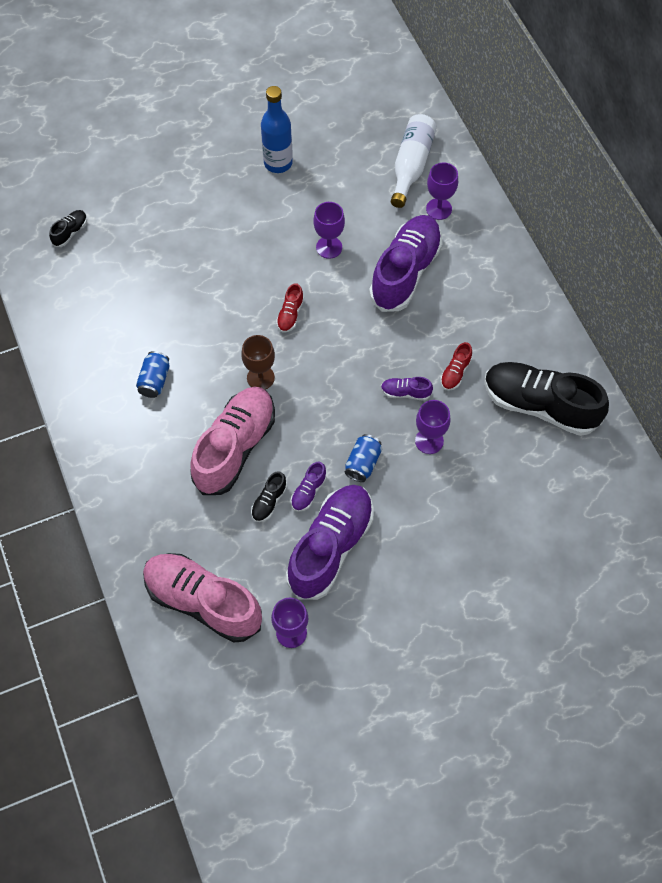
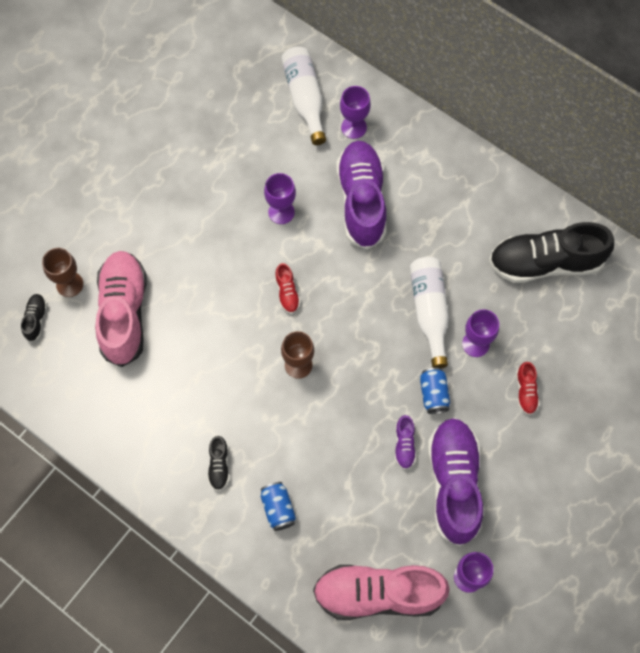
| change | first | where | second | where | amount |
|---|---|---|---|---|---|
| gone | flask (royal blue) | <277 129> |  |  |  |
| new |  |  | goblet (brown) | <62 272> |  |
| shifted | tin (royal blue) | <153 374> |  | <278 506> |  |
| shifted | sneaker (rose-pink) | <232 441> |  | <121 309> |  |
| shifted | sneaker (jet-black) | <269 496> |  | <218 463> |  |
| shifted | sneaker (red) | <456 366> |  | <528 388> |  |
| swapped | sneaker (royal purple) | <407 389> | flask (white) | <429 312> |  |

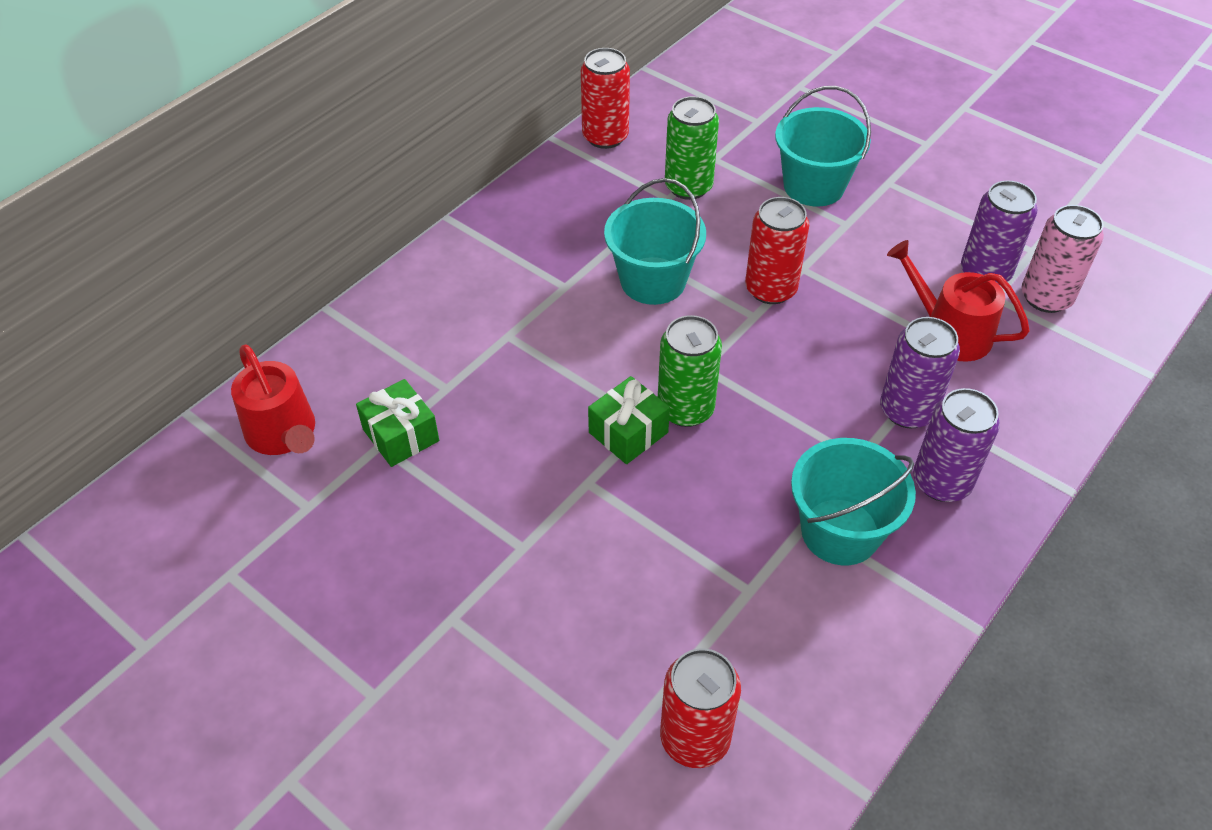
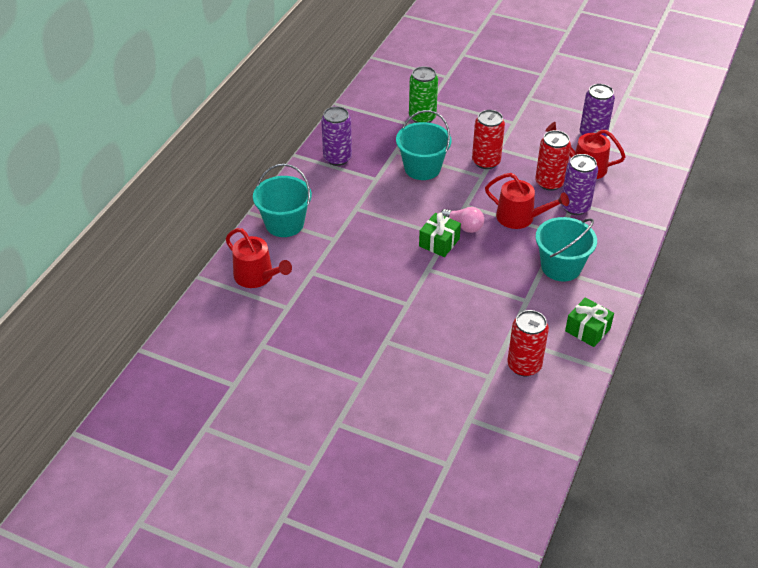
| change | first | where | second | where | amount |
|---|---|---|---|---|---|
| gone | tin (rose-pink) | <1063 259> |  |  |  |
| new |  |  | watering can (red) | <527 201> |  |
| shifted | present (emerald) | <397 423> |  | <589 322> |  |
| shifted | tin (red) | <605 98> |  | <553 160> |  |
| shifted | sand bucket (teal) | <823 146> |  | <282 200> |  |
| shifted | tin (royal purple) | <956 445> |  | <336 136> |  |
| swapped | tin (emerald) | <690 371> | bulb (rose-pink) | <462 220> |  |

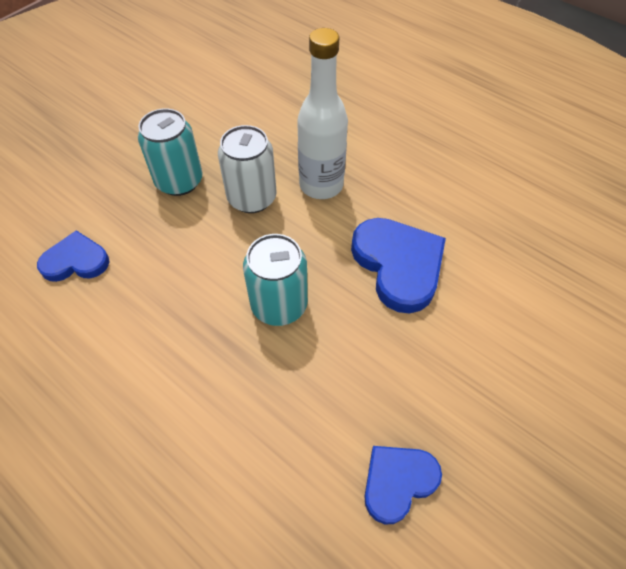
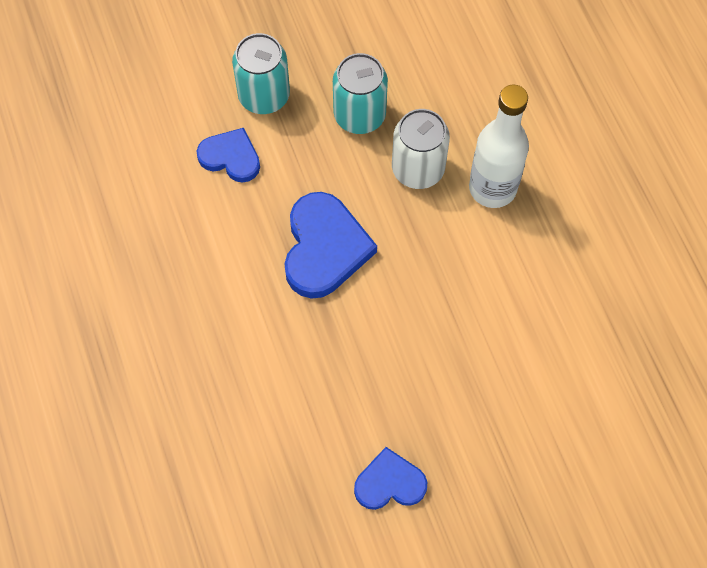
| change | first | where | second | where | amount |
|---|---|---|---|---|---|
| shifted | tin (teal) | <275 280> |  | <261 73> |  |
| shifted | heart shape (royal blue) | <398 266> |  | <330 245> |  |

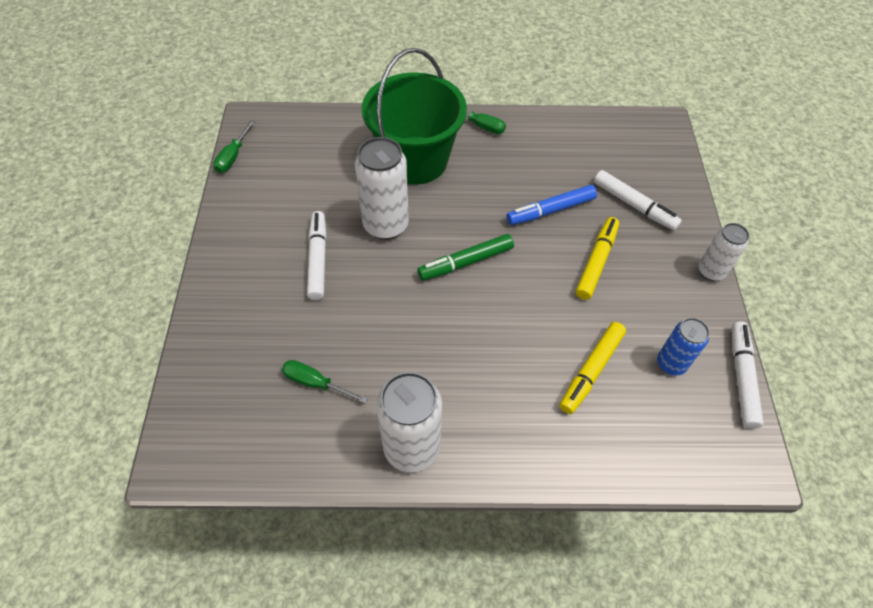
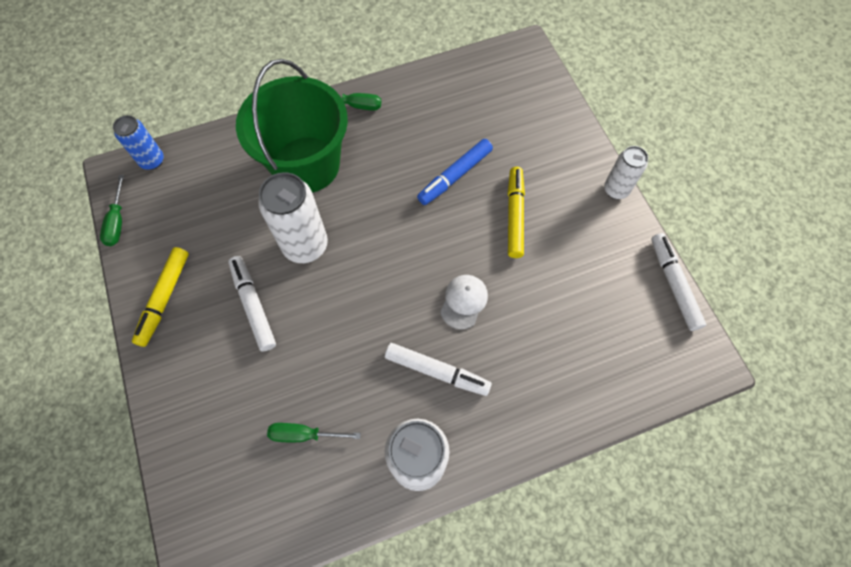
| change | first | where | second | where | amount |
|---|---|---|---|---|---|
| gone | felt pen (emerald) | <465 257> |  |  |  |
| new |  |  | peaked cap (white) | <464 302> |  |
| shifted | felt pen (yellow) | <593 368> |  | <160 297> |  |
| shifted | felt pen (white) | <638 200> |  | <438 369> |  |
| shifted | tin (royal blue) | <683 346> |  | <138 142> |  |

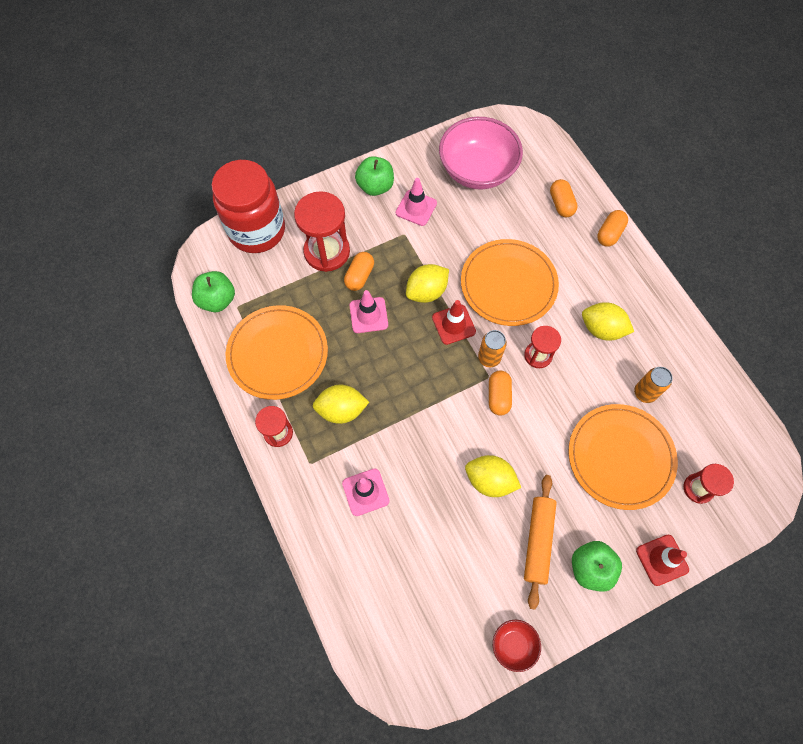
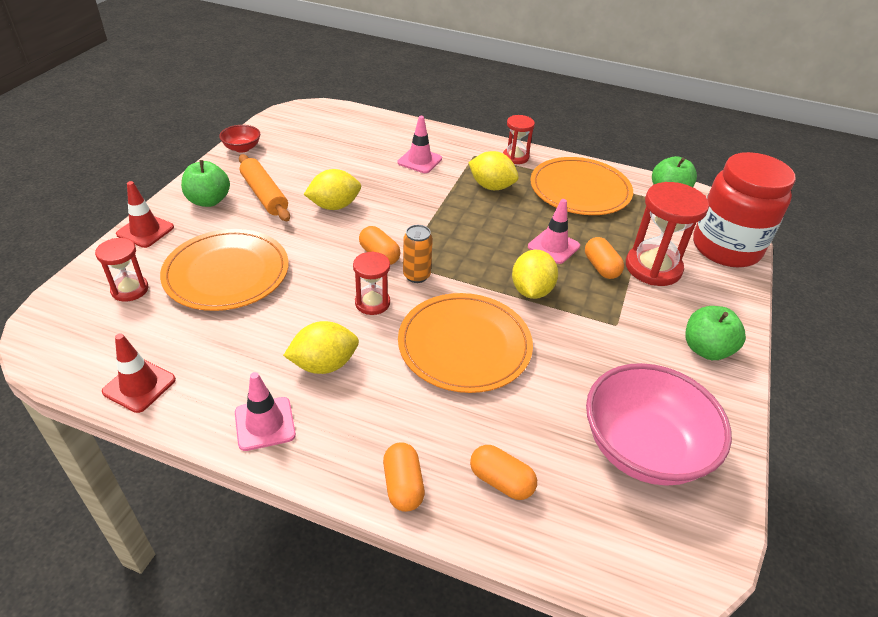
| change | first | where | second | where | amount |
|---|---|---|---|---|---|
| gone | tin (bright orange) | <653 385> |  |  |  |
| shifted | safety cone (rose-pink) | <416 202> |  | <265 411> |  |
| shifted | safety cone (red) | <454 322> |  | <139 373> |  |
| rotated | citrus fruit (yellow) | <341 404> |  | <493 170> | 75 degrees clockwise |

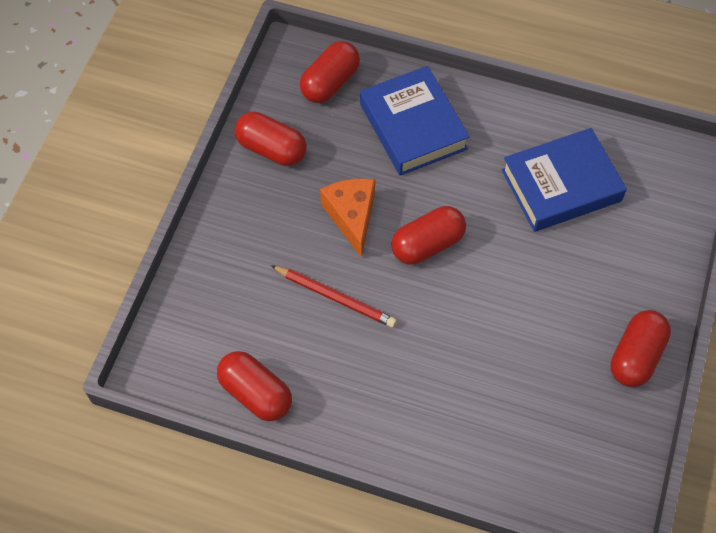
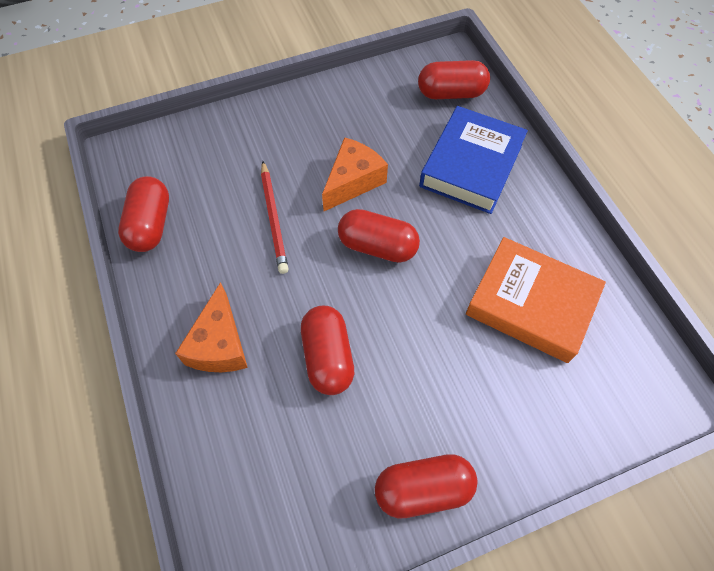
| change | first | where | second | where | amount |
|---|---|---|---|---|---|
| new |  |  | cheese wedge (bright orange) | <211 327> |  |
| shifted | pill (red) | <271 139> |  | <327 350> |  |
| repainted | hardcover (royal blue) | <564 180> | hardcover (bright orange) | <536 300> |  |

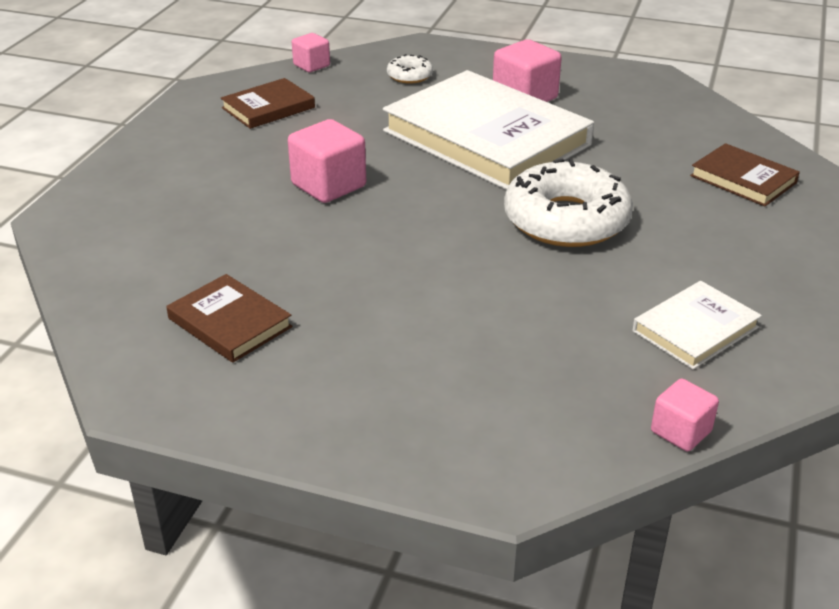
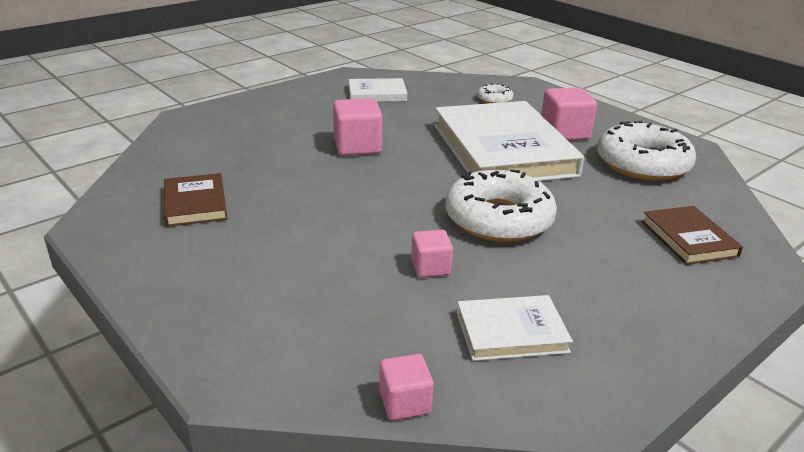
| change | first | where | second | where | amount |
|---|---|---|---|---|---|
| new |  |  | donut (white) | <646 151> |  |
| shifted | cube (rose-pink) | <311 52> |  | <432 254> |  |
| repainted | hardcover (brown) | <268 103> | hardcover (white) | <378 90> |  |

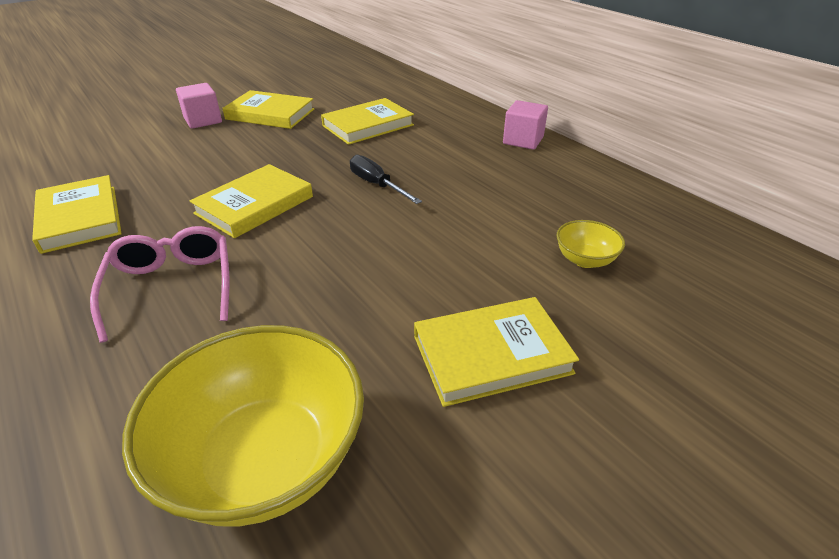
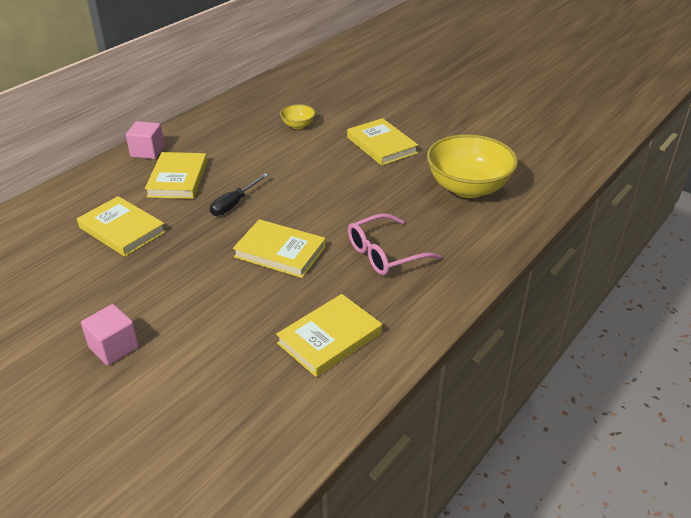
| change | first | where | second | where | amount |
|---|---|---|---|---|---|
| shifted | hardcover (yellow) | <268 109> |  | <176 175> |  |

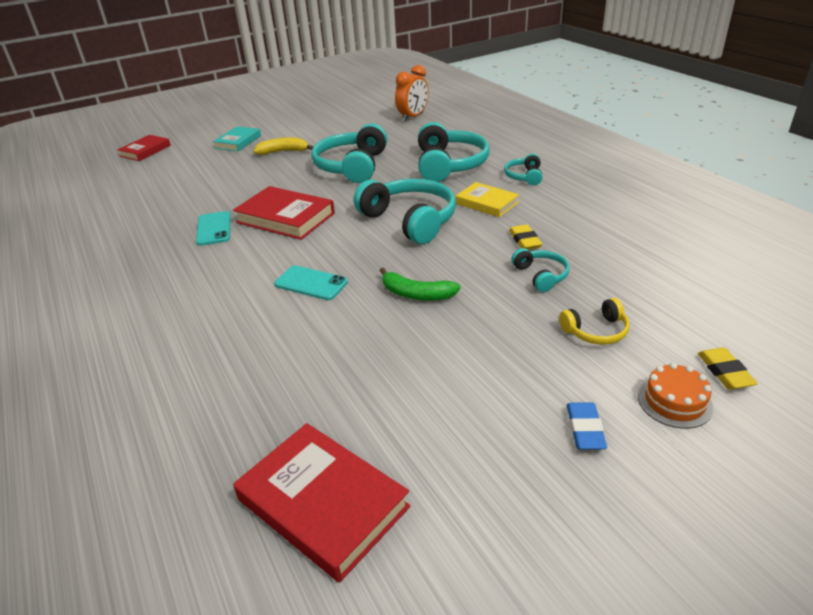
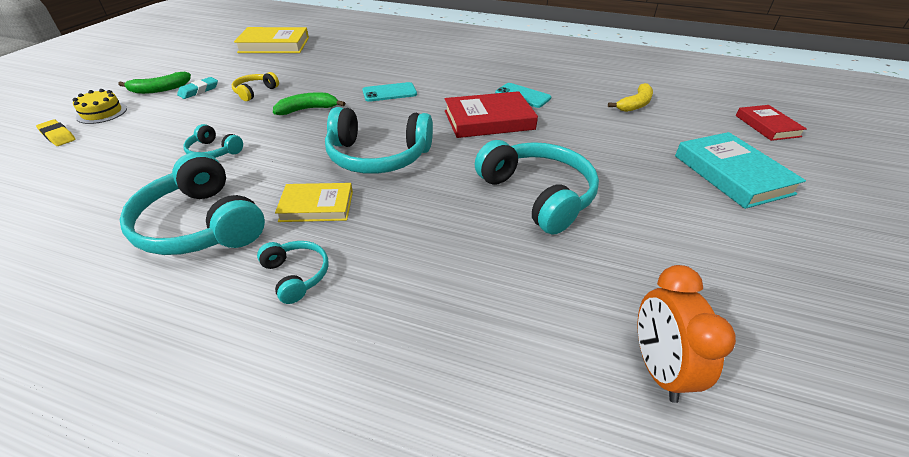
| change | first | where | second | where | amount |
|---|---|---|---|---|---|
| gone | pencil eraser (yellow) | <525 237> |  |  |  |
| new |  |  | pencil eraser (teal) | <197 88> |  |
| shifted | banana fruit (yellow) | <283 146> |  | <630 97> |  |
| shifted | headset (teal) | <454 152> |  | <192 203> |  |
| shifted | headset (yellow) | <594 321> |  | <255 86> |  |
| swapped | pencil eraser (royal blue) | <587 426> | banana fruit (emerald) | <154 83> |  |
| repainted | hardcover (red) | <321 503> | hardcover (yellow) | <271 40> |  |
| repainted | cake (bright orange) | <675 396> | cake (yellow) | <99 106> |  |
| scaled | hardcover (teal) | <237 138> |  | <740 170> | x1.57 |

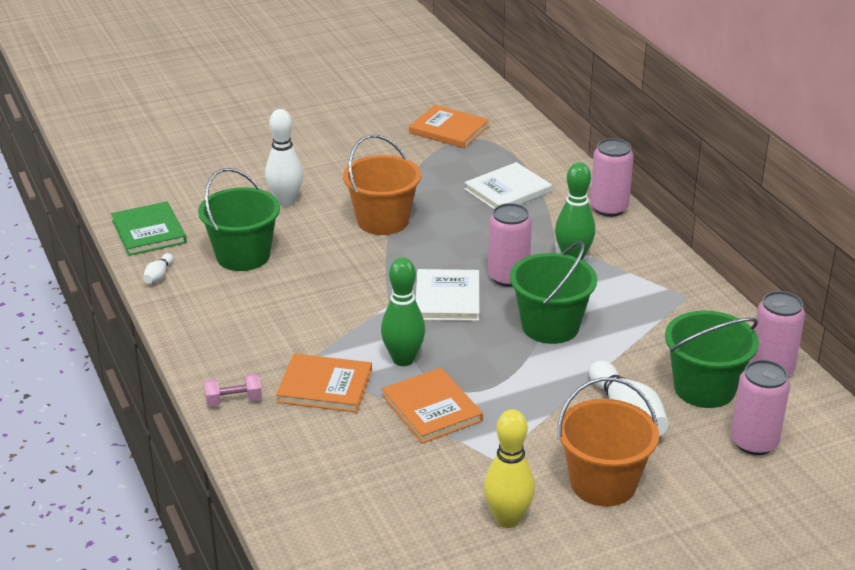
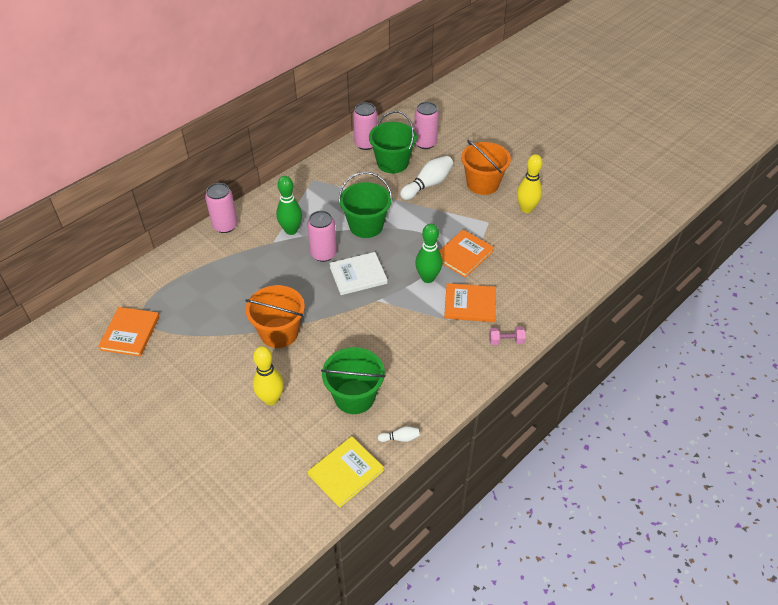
| change | first | where | second | where | amount |
|---|---|---|---|---|---|
| gone | hardcover (white) | <508 185> |  |  |  |
| repainted | hardcover (emerald) | <149 228> | hardcover (yellow) | <346 472> |  |
| repainted | skittle (white) | <284 158> | skittle (yellow) | <268 375> |  |
| rotated | dumbbell (rose-pink) | <233 390> |  | <507 336> | 60 degrees counterclockwise |
| rotated | hardcover (bright orange) | <324 382> |  | <470 302> | 75 degrees counterclockwise |

